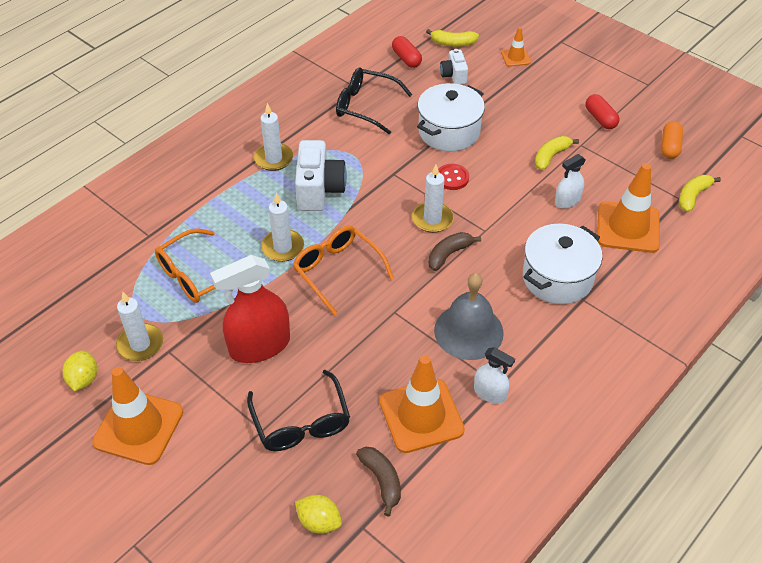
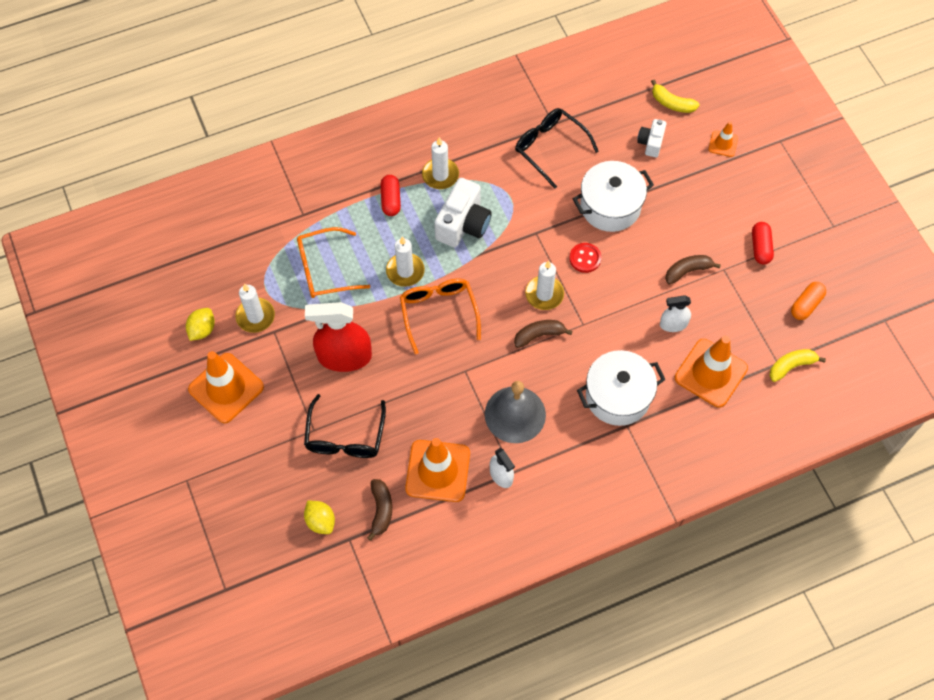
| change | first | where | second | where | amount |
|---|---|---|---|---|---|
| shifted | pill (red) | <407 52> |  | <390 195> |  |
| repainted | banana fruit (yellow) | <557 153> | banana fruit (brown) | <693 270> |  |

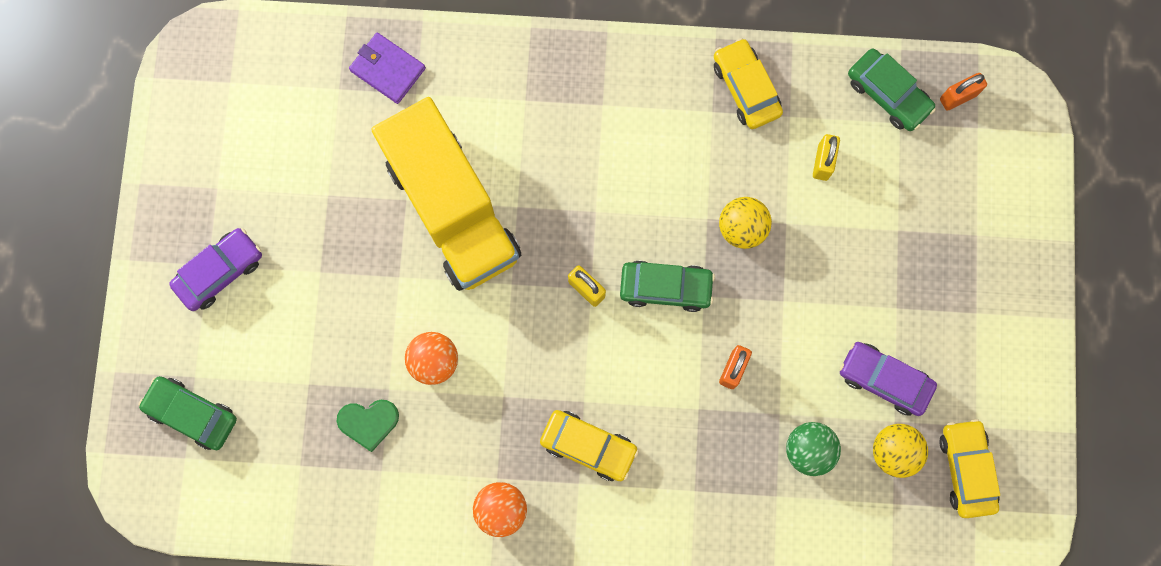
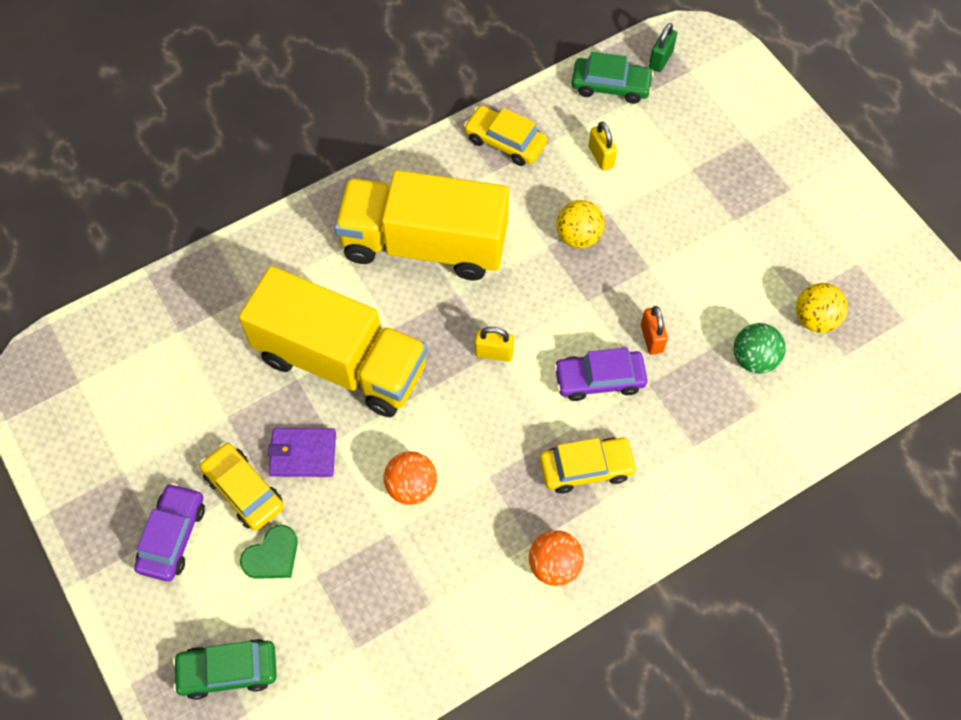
| change | first | where | second | where | amount |
|---|---|---|---|---|---|
| gone | car (emerald) | <667 286> |  |  |  |
| new |  |  | lorry (yellow) | <421 225> |  |
| shifted | heart shape (emerald) | <368 426> |  | <269 552> |  |
| shifted | billfold (royal purple) | <387 68> |  | <302 452> |  |
| shifted | car (royal purple) | <888 379> |  | <600 374> |  |
| shifted | car (yellow) | <969 468> |  | <242 487> |  |
| repainted | lock (bright orange) | <963 92> | lock (emerald) | <663 47> |  |

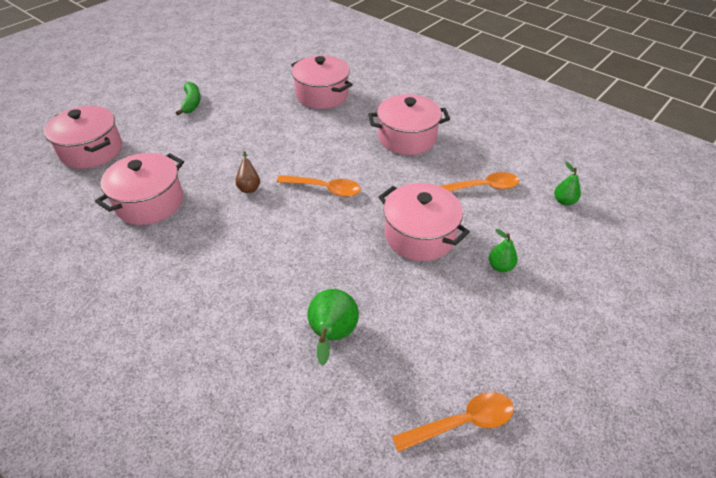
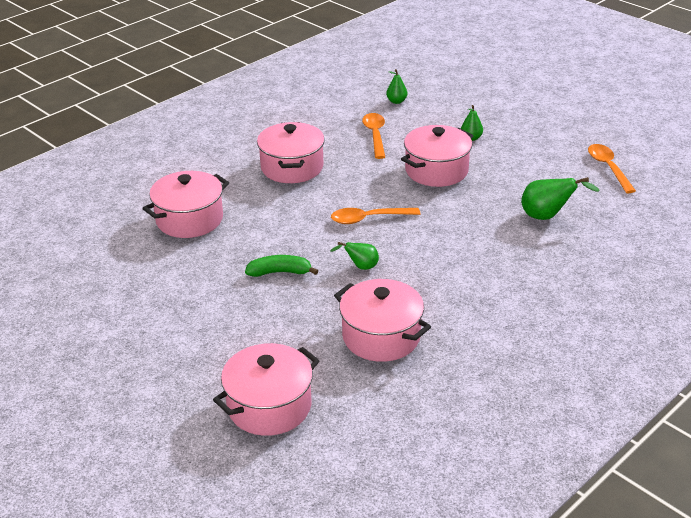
| change | first | where | second | where | amount |
|---|---|---|---|---|---|
| shifted | banana fruit (emerald) | <188 99> |  | <281 266> |  |
| repainted | pear fruit (brown) | <247 172> | pear fruit (emerald) | <355 256> |  |
| rotated | tablespoon (bright orange) | <318 186> |  | <375 216> | 120 degrees counterclockwise |

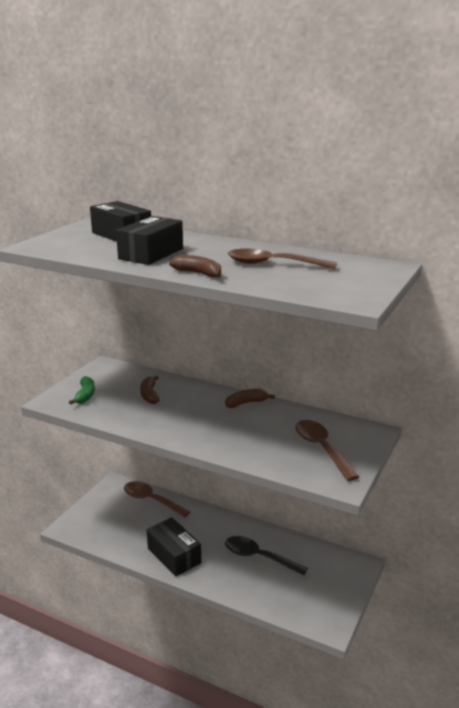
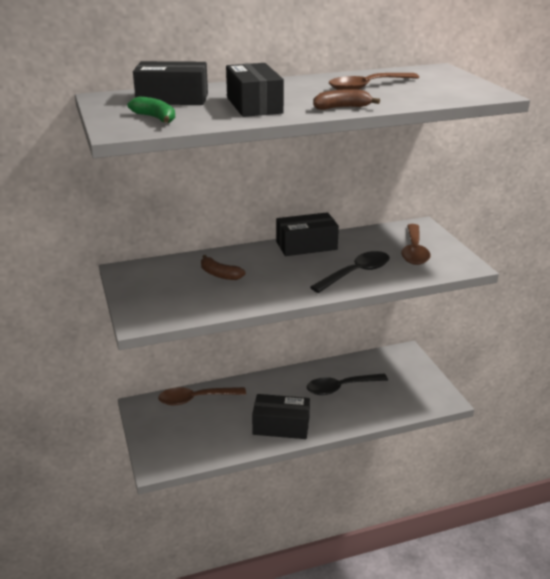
| change | first | where | second | where | amount |
|---|---|---|---|---|---|
| new |  |  | tablespoon (jet-black) | <350 272> |  |
| shifted | banana fruit (emerald) | <82 390> |  | <151 109> |  |
| swapped | banana fruit (brown) | <250 398> | parcel (jet-black) | <307 234> |  |
| rotated | tablespoon (brown) | <327 450> |  | <416 244> | 105 degrees counterclockwise |

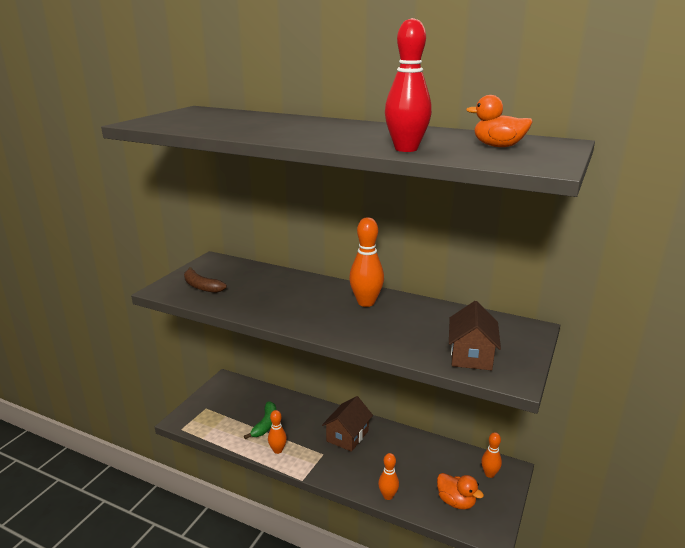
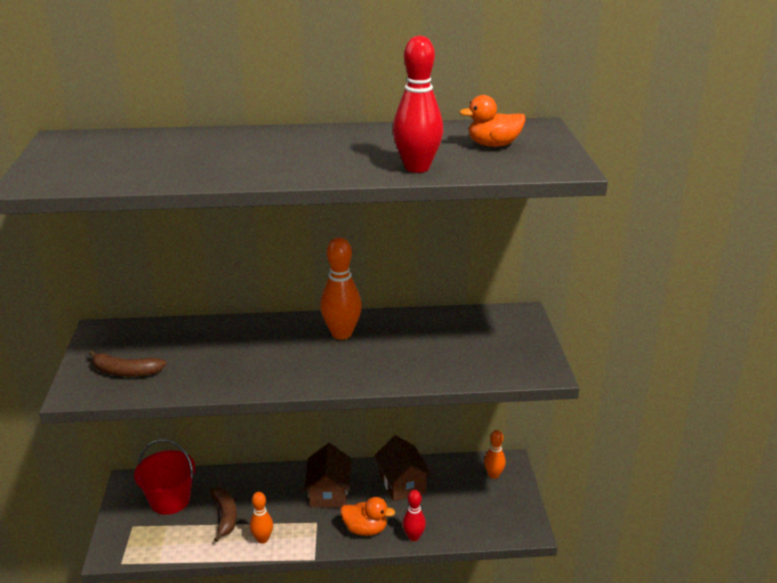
| change | first | where | second | where | amount |
|---|---|---|---|---|---|
| new |  |  | sand bucket (red) | <165 477> |  |
| shifted | duck (bright orange) | <460 491> |  | <368 516> |  |
| shifted | cottage (brown) | <475 335> |  | <403 468> |  |
| repainted | banana fruit (emerald) | <260 420> | banana fruit (brown) | <223 514> |  |
| repainted | skittle (bright orange) | <388 476> | skittle (red) | <414 515> |  |

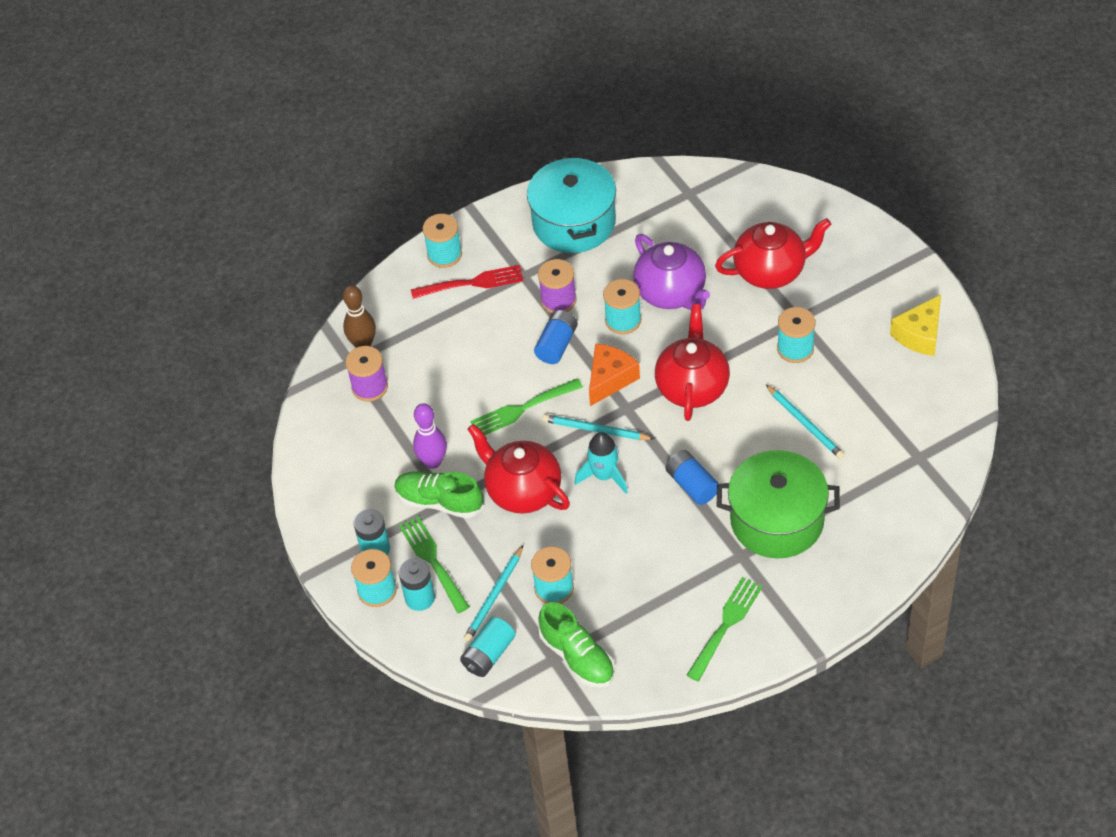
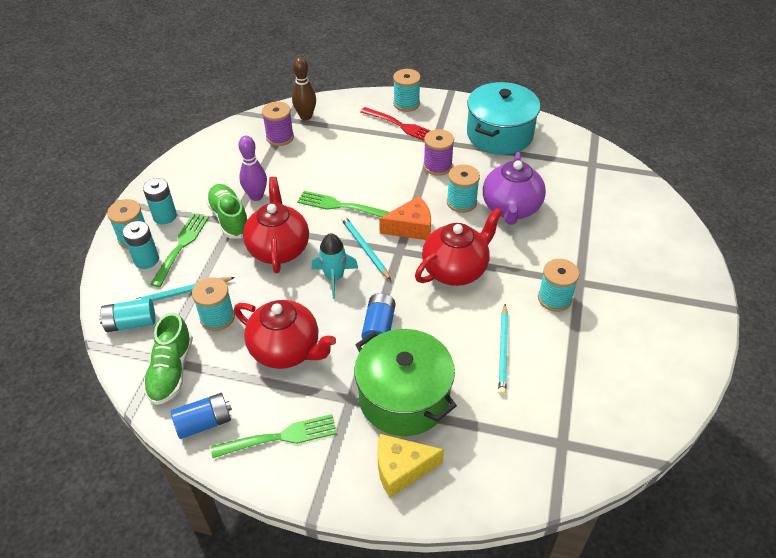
| change | first | where | second | where | amount |
|---|---|---|---|---|---|
| shifted | battery (royal blue) | <556 337> |  | <201 416> |  |
| shifted | china teapot (red) | <773 253> |  | <285 334> |  |
| shifted | cheese wedge (yellow) | <915 325> |  | <411 466> |  |

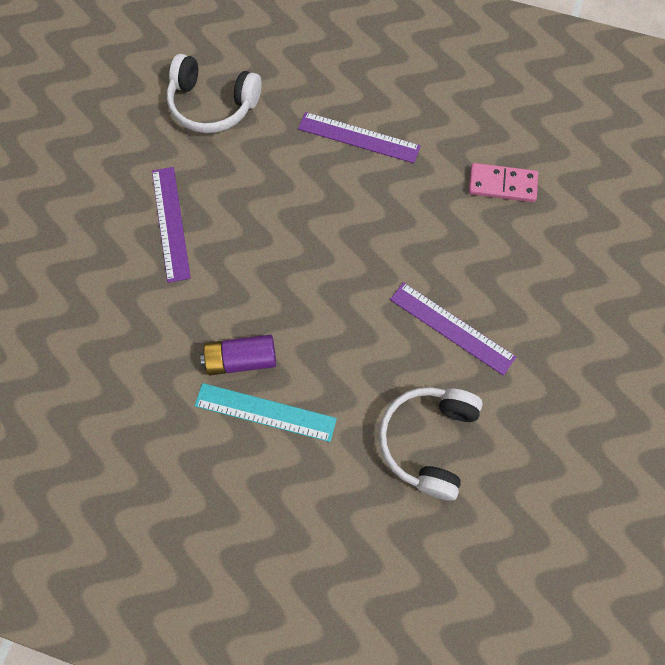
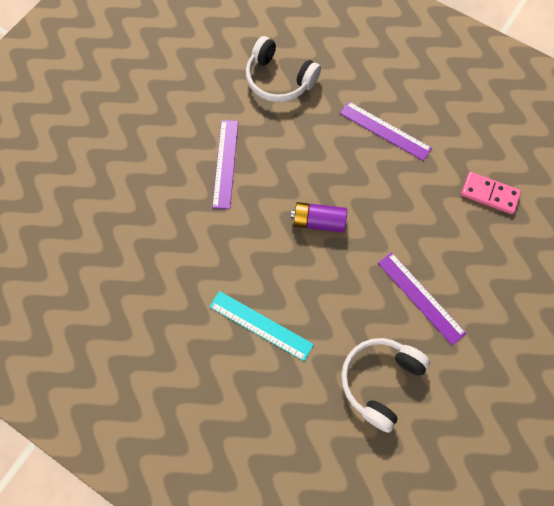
| change | first | where | second | where | amount |
|---|---|---|---|---|---|
| shifted | battery (royal purple) | <238 355> |  | <319 217> |  |

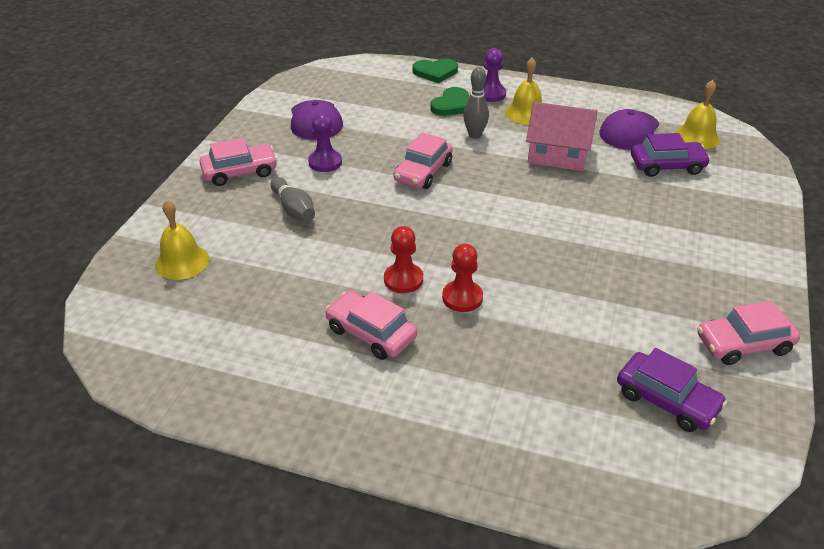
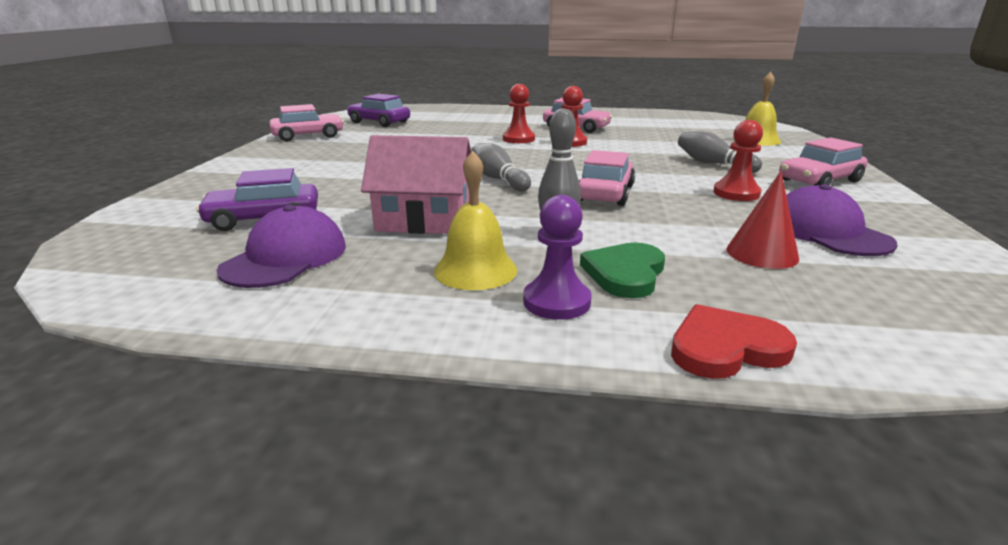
| change | first | where | second | where | amount |
|---|---|---|---|---|---|
| gone | school bell (yellow) | <697 114> |  |  |  |
| new |  |  | skittle (gray) | <501 167> |  |
| new |  |  | cone (red) | <762 220> |  |
| repainted | chess pawn (royal purple) | <325 142> | chess pawn (red) | <738 160> |  |
| repainted | heart shape (emerald) | <435 71> | heart shape (red) | <734 341> |  |

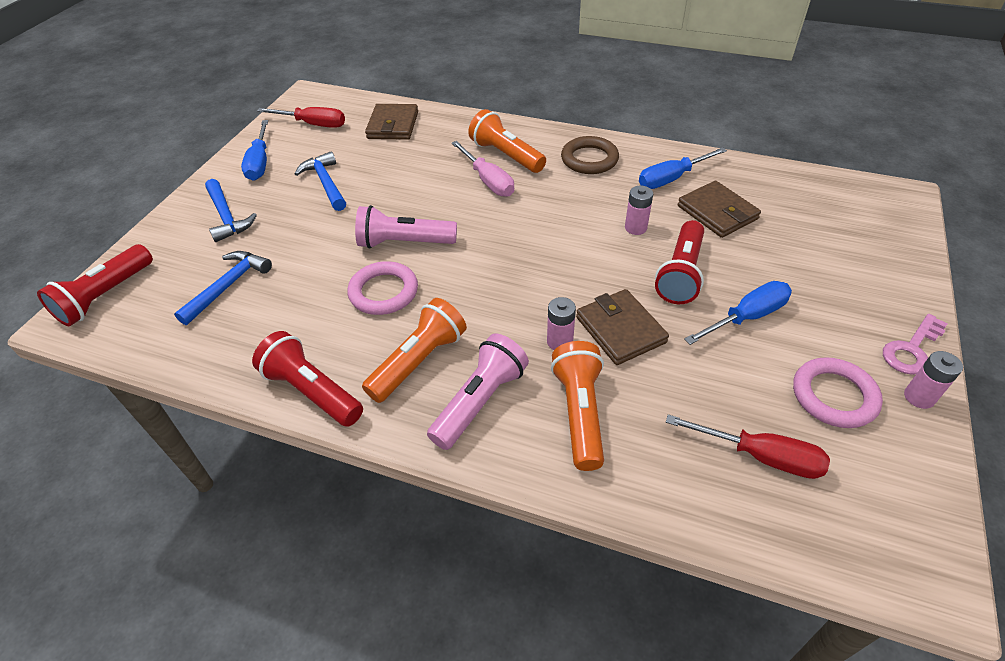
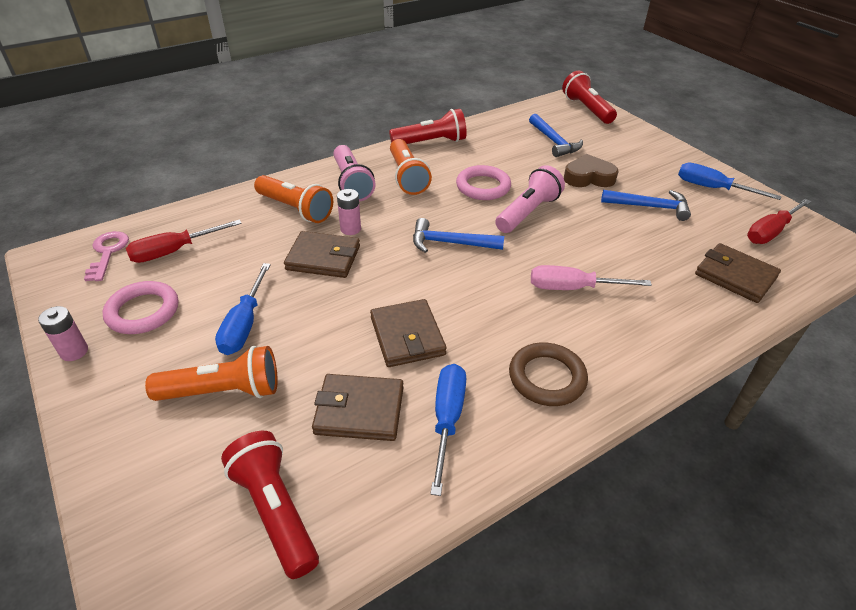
| change | first | where | second | where | amount |
|---|---|---|---|---|---|
| new |  |  | heart shape (brown) | <591 170> |  |
| shifted | claw hammer (royal blue) | <231 210> |  | <458 235> |  |
| shifted | torch (bright orange) | <507 141> |  | <211 373> |  |
| shifted | torch (red) | <679 262> |  | <270 505> |  |
| shifted | door key (rose-pink) | <915 344> |  | <106 256> |  |
| swapped | battery (rose-pink) | <639 210> | billfold (brown) | <408 333> |  |

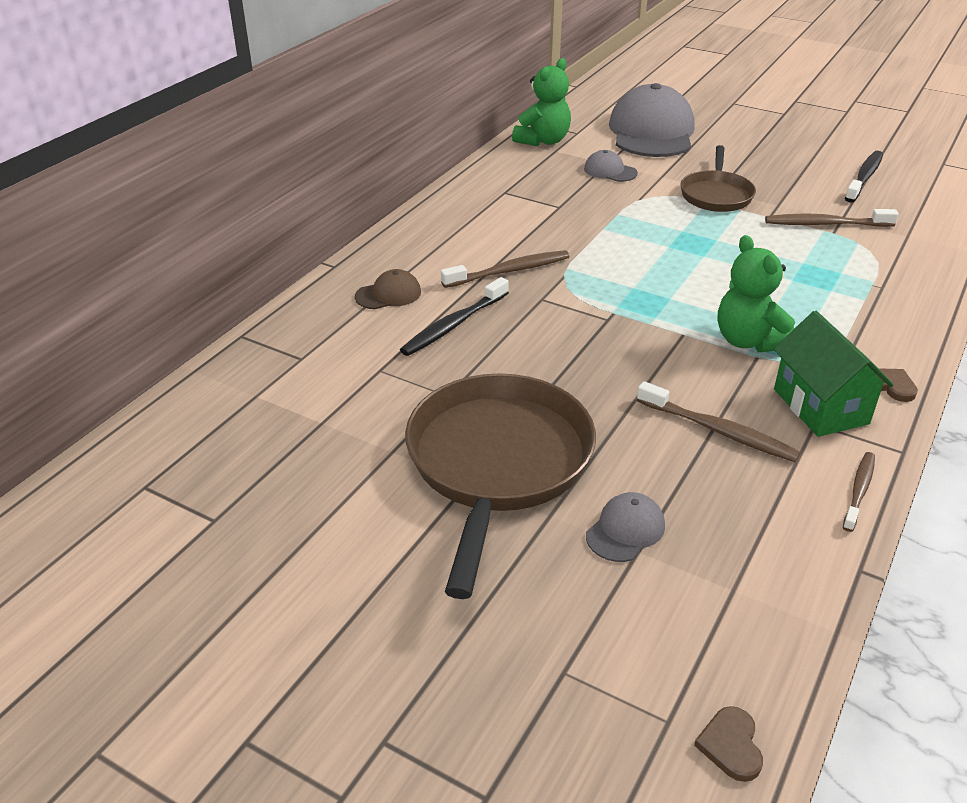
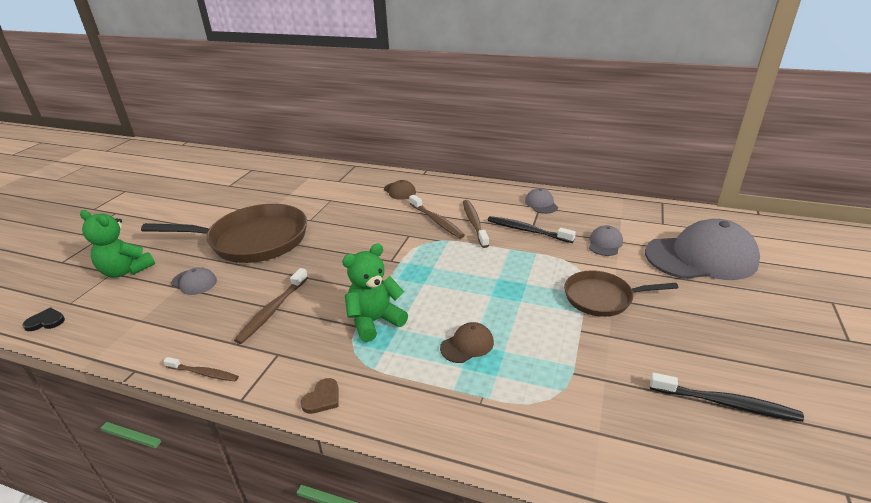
| change | first | where | second | where | amount |
|---|---|---|---|---|---|
| gone | cottage (emerald) | <833 374> |  |  |  |
| new |  |  | peaked cap (brown) | <467 342> |  |
| new |  |  | peaked cap (gray) | <541 201> |  |
| shifted | tooth brush (jet-black) | <454 316> |  | <531 229> |  |
| shifted | teddy bear (emerald) | <541 102> |  | <117 244> |  |
| shifted | tooth brush (brown) | <832 218> |  | <476 224> |  |
| repainted | heart shape (brown) | <728 744> | heart shape (jet-black) | <44 319> |  |

